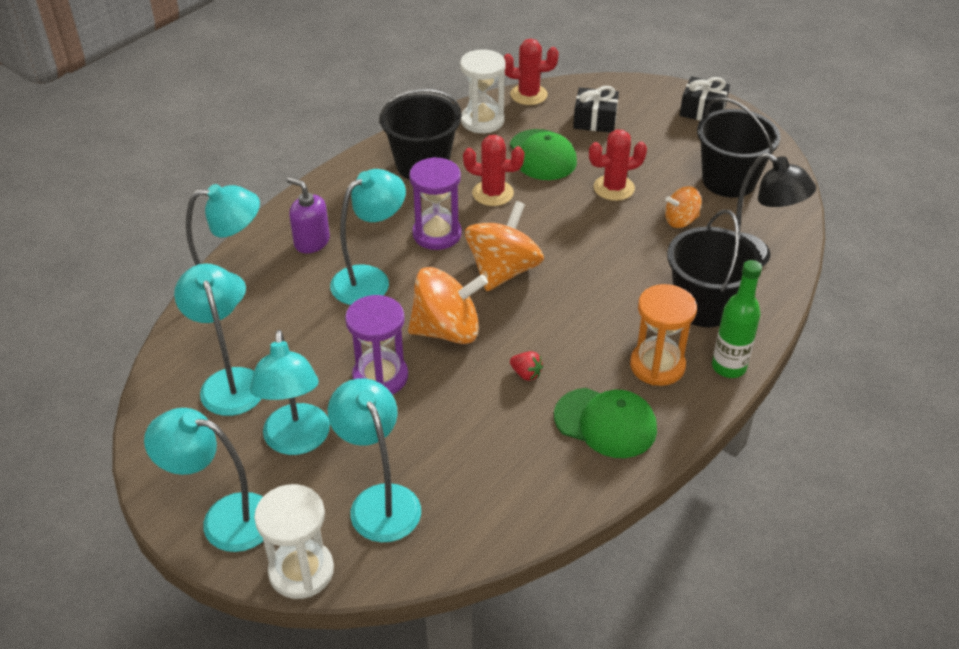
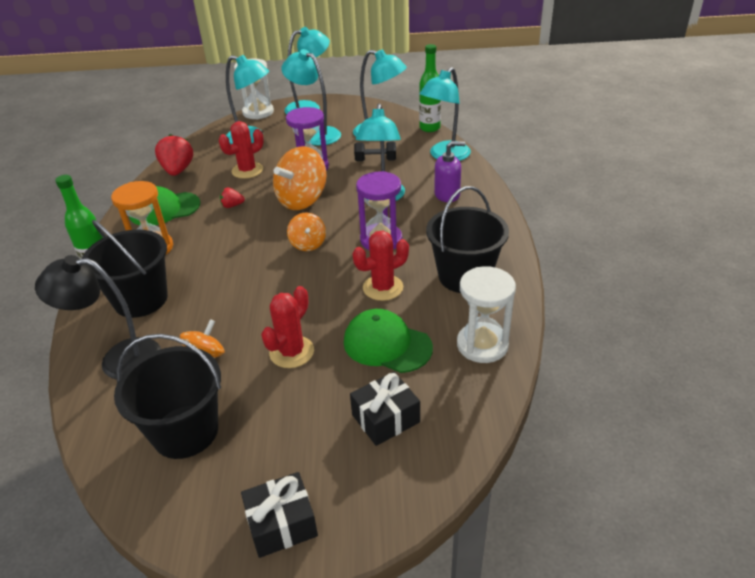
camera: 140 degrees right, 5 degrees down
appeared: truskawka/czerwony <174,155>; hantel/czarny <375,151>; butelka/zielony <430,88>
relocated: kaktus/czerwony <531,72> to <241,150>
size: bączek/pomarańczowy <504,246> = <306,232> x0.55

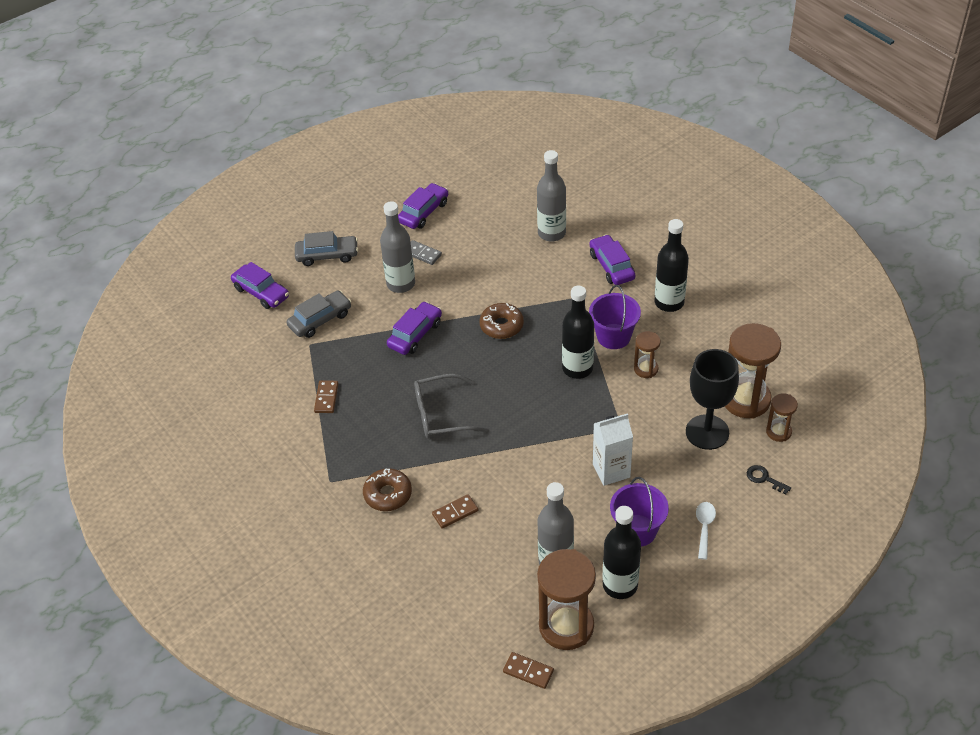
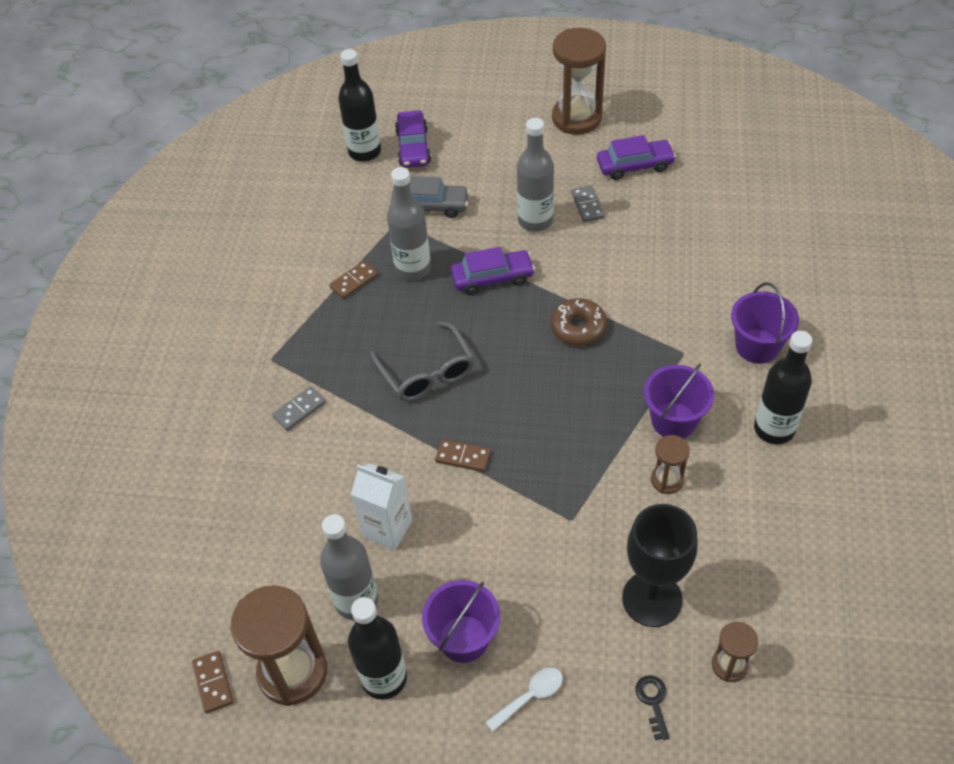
camera: 45 degrees right, 5 degrees up
missing: samochód/szary <326,248>
relocated: kostka domina/brązowy <455,511> to <463,455>; butelka/szary <551,196> to <409,224>; butelka/czarny <578,332> to <359,105>; karton mleka/biały <613,449> to <381,506>; klepsydra/brązowy <753,371> to <579,81>
exchanged: donut/brązowy <387,489> to kostka domina/szary <299,409>; samochód/fioletowy <612,259> to wiadro/fioletowy <765,323>
spun: okulary/szary <451,406> = <422,361> 150 degrees counterclockwise

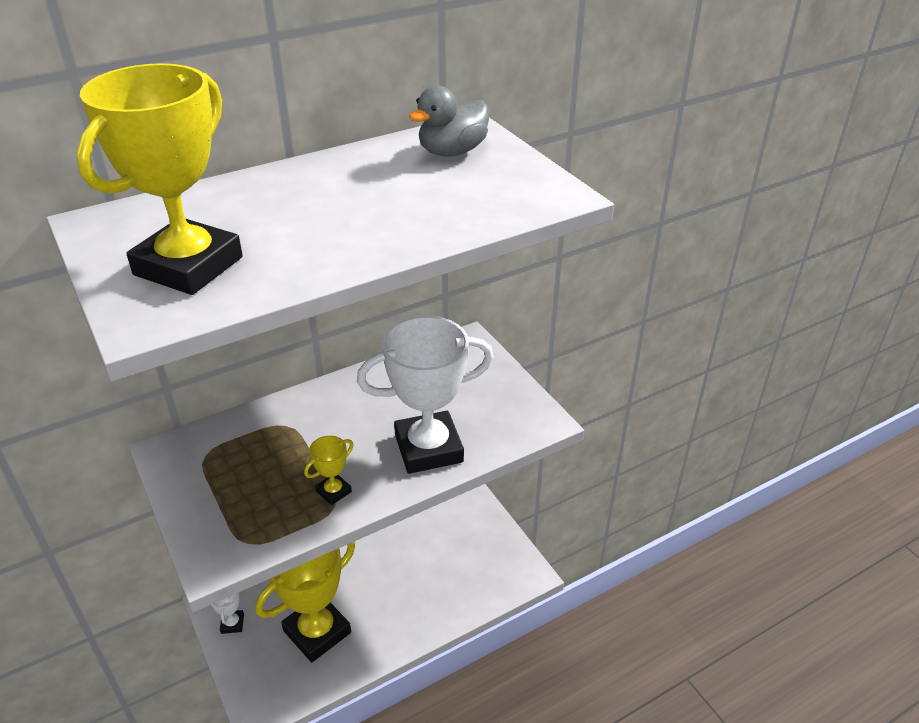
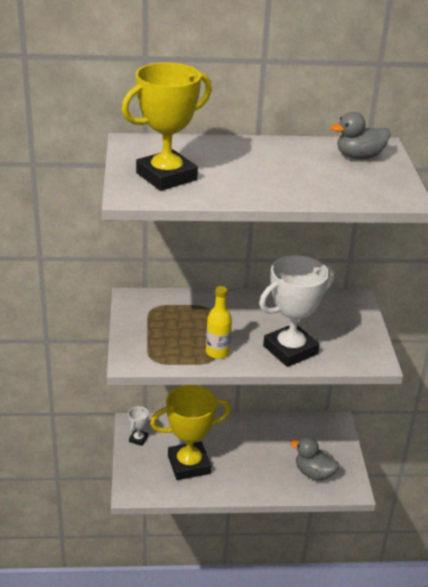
camera: 25 degrees right, 5 degrees down
appeared: kaczka/szary <315,459>
exchanged: puchar/żółty <328,470> to butelka/żółty <219,322>
spun: puchar/biały <425,395> = <296,311> 45 degrees counterclockwise

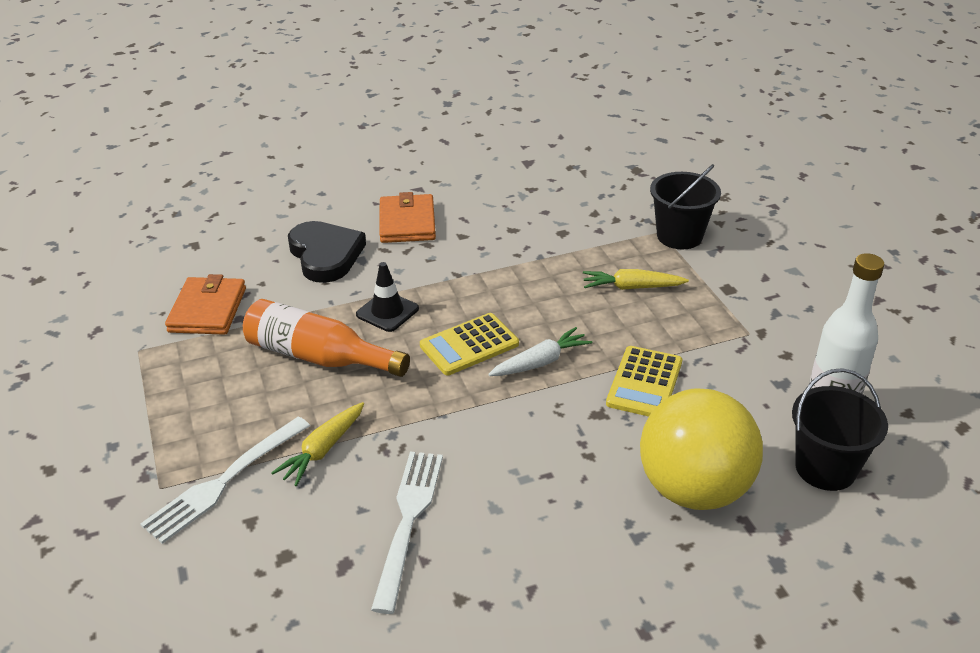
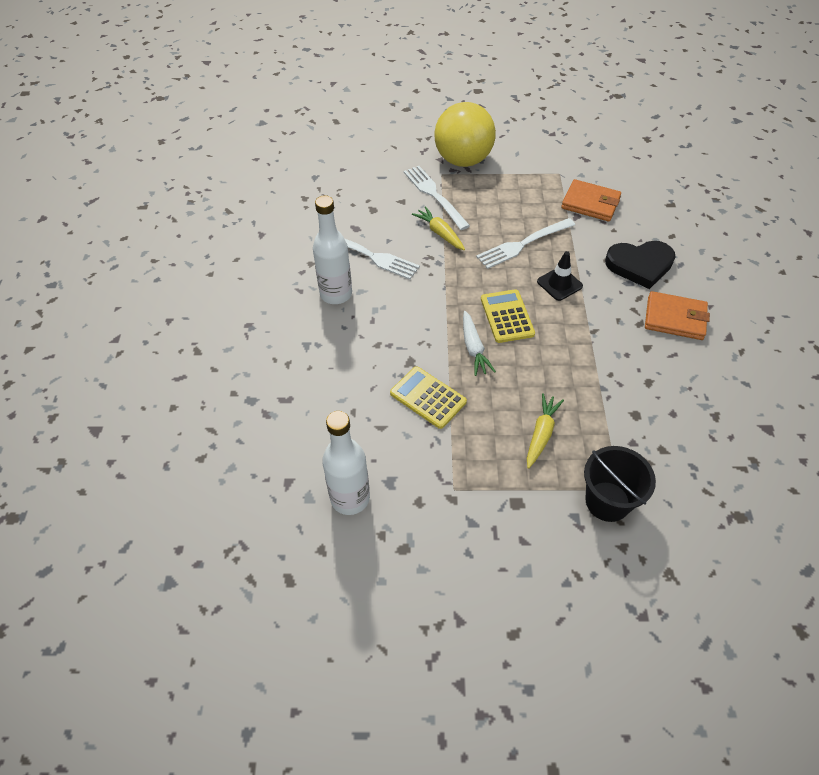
camera: 110 degrees right, 15 degrees up
missing: wiadro/czarny <840,429>
appeared: butelka/biały <332,249>
relocated: piłka/żółty <701,449> to <465,134>
exchanged: butelka/pomarańczowy <326,338> to widelec/biały <525,243>

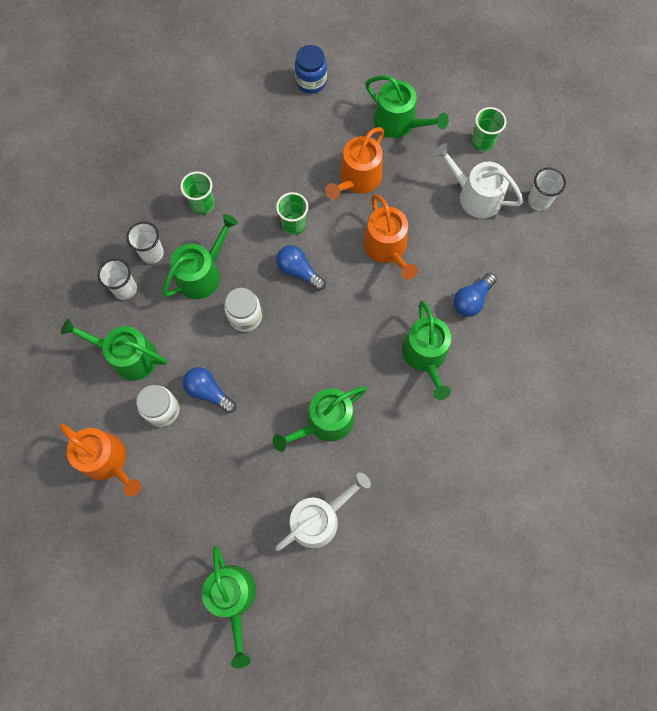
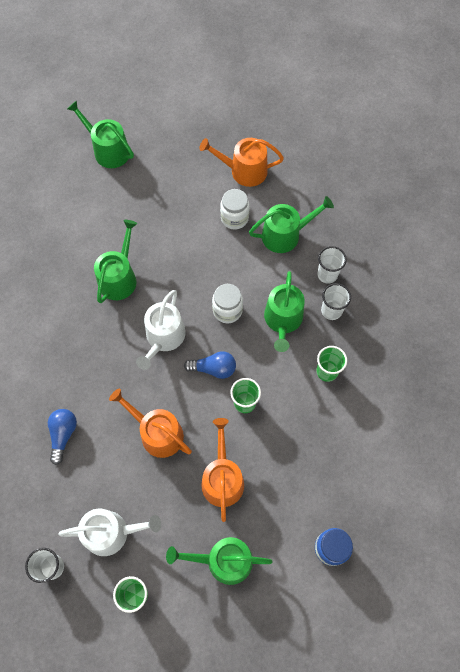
camera: 145 degrees right, 5 degrees down
missing: żarówka/niebieski <209,390>; konewka/zielony <426,350>
relocated: konewka/biały <323,511> to <160,330>

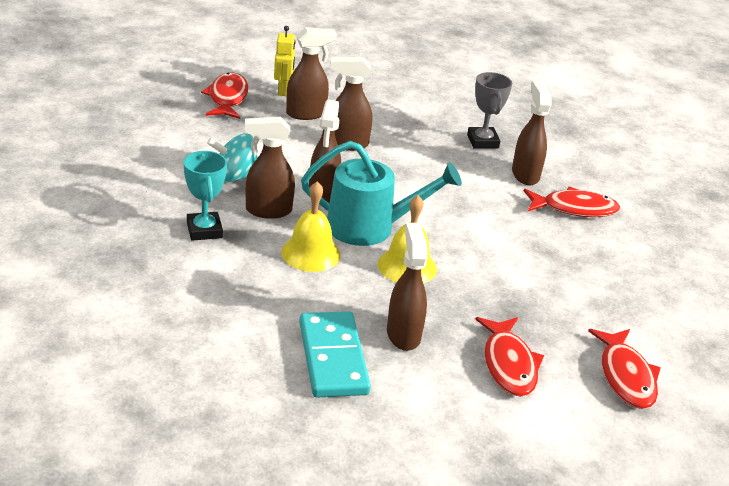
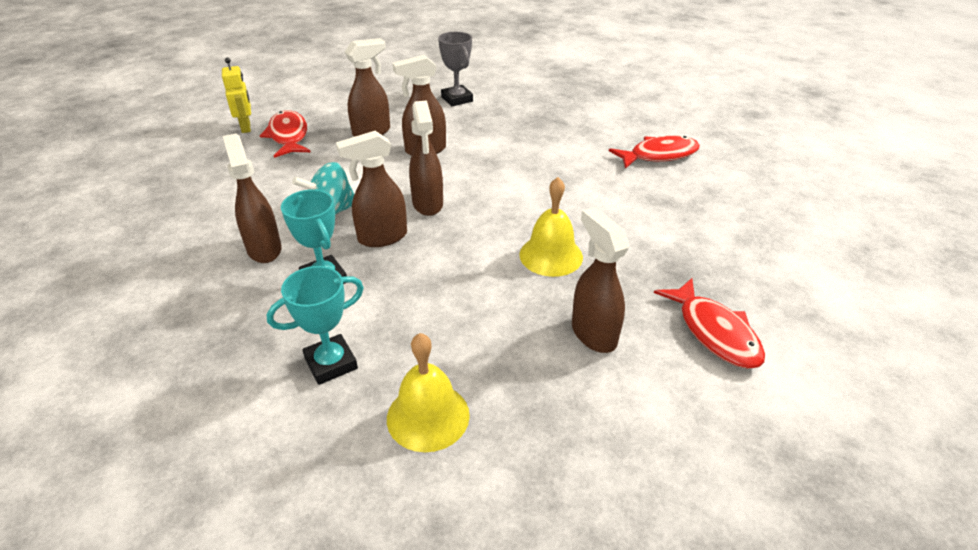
camera: 15 degrees left, 5 degrees up
missing: kostka domina/turkusowy <335,354>; konewka/turkusowy <381,193>; ryba/czerwony <624,369>
appeared: puchar/turkusowy <315,325>
relocated: robot/żółty <285,61> to <236,95>; dzwonek/żółty <311,227> to <428,392>; puchar/szary <489,110> to <455,69>; spryskiwacz/brązowy <532,133> to <252,198>

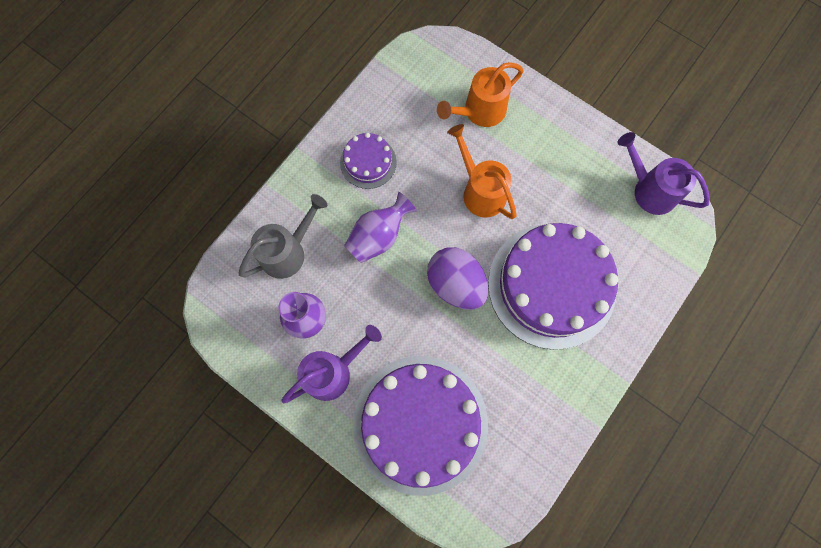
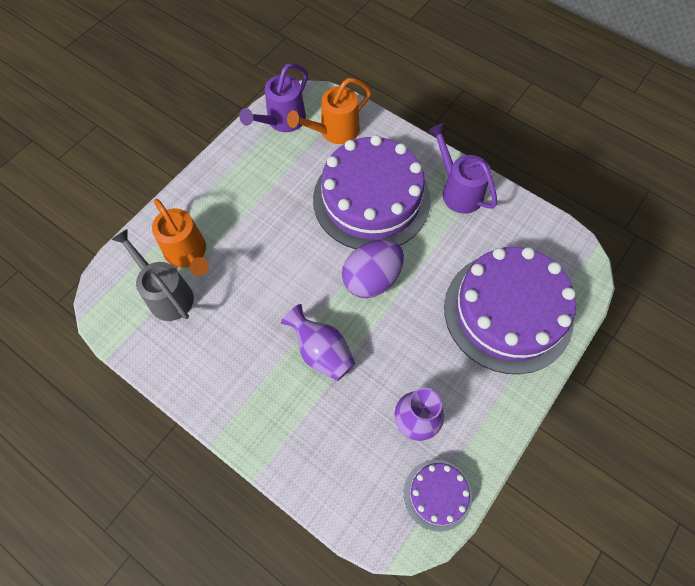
camera: 90 degrees left, 10 degrees down
relocated: konewka/szary <283,236> to <152,275>; konewka/fioletowy <331,364> to <462,168>; tort/fioletowy <368,161> to <438,496>; konewka/pomarańczowy <482,171> to <329,111>

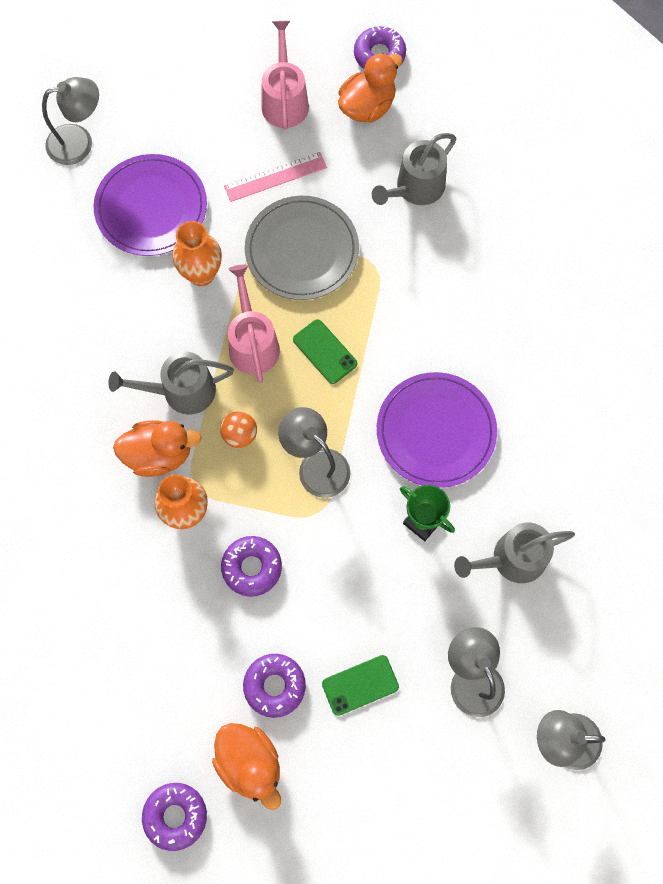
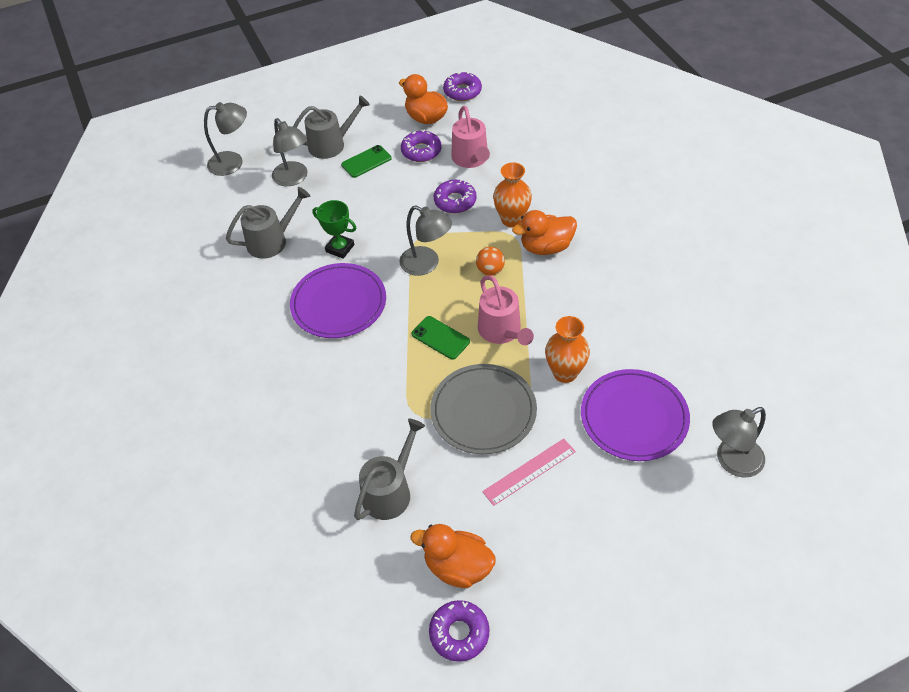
camera: 170 degrees right, 20 degrees down
relocated: konewka/szary <171,383> to <331,127>; konewka/różowy <285,75> to <470,136>
spun: kaczka/pomarańczowy <370,87> = <453,556> 75 degrees clockwise

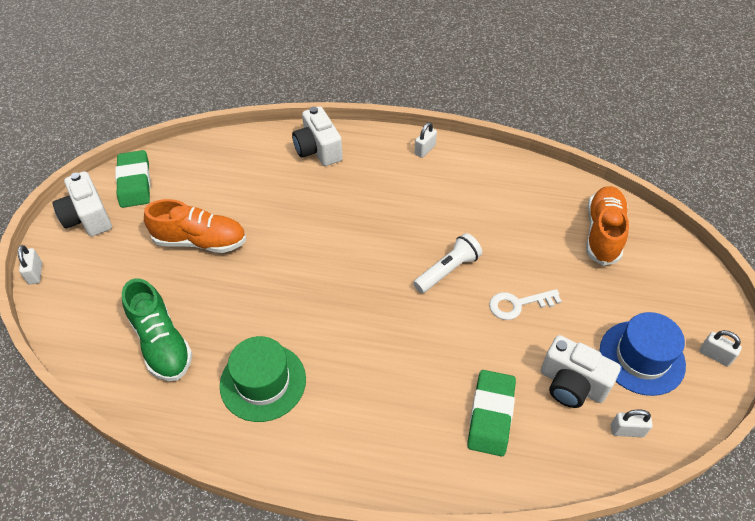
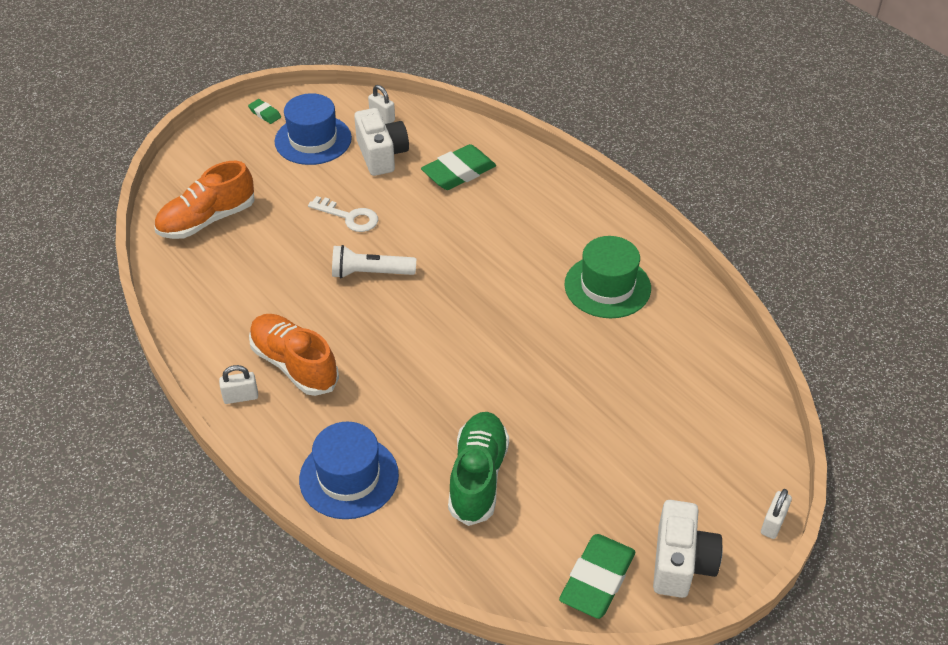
camera: 140 degrees left, 5 degrees down
relocated: but/zielony <157,329> to <478,469>; but/pomarańczowy <195,226> to <294,355>
exchanged: aparat fotograficzny/biały <317,136> to kapelusz/niebieski <349,470>; kłódka/biały <720,348> to gumka do mazania/zielony <264,111>

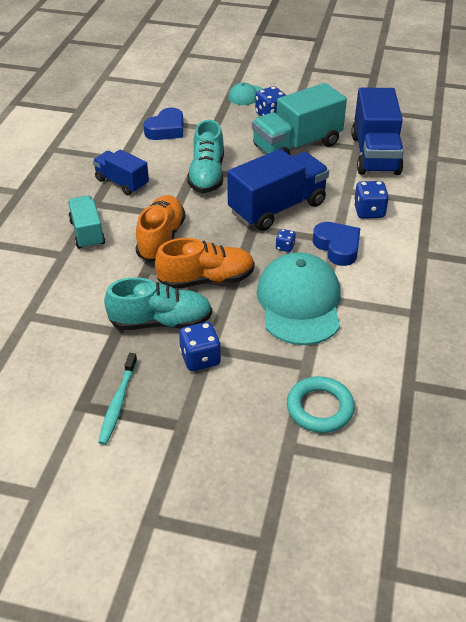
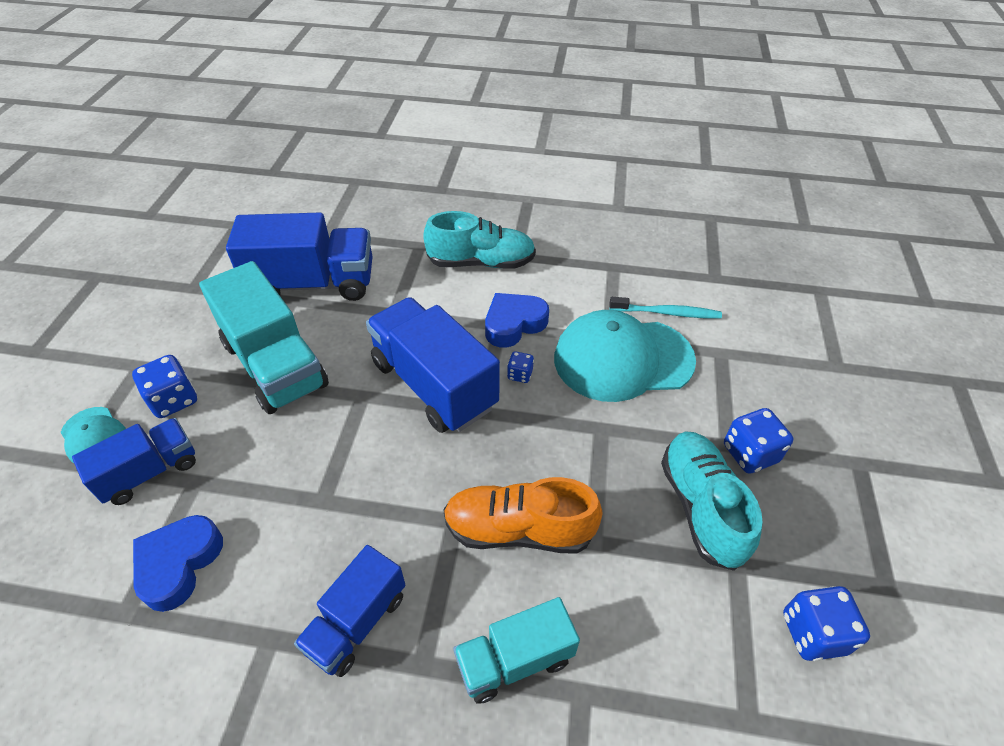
camera: 95 degrees left, 5 degrees up
missing: but/pomarańczowy <205,263>; pierścień/turkusowy <321,404>
appeared: ciężarówka/niebieski <134,461>
relocated: szczoteczka do zębów/turkusowy <117,399> to <665,308>; but/turkusowy <205,156> to <479,240>; kostka do gry/niebieski <371,200> to <826,623>
spun: serce/niebieski <163,124> = <178,563> 105 degrees counterclockwise

